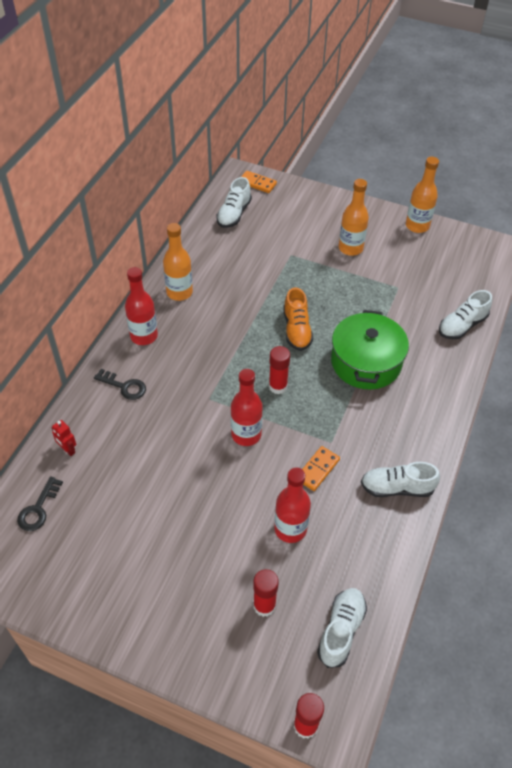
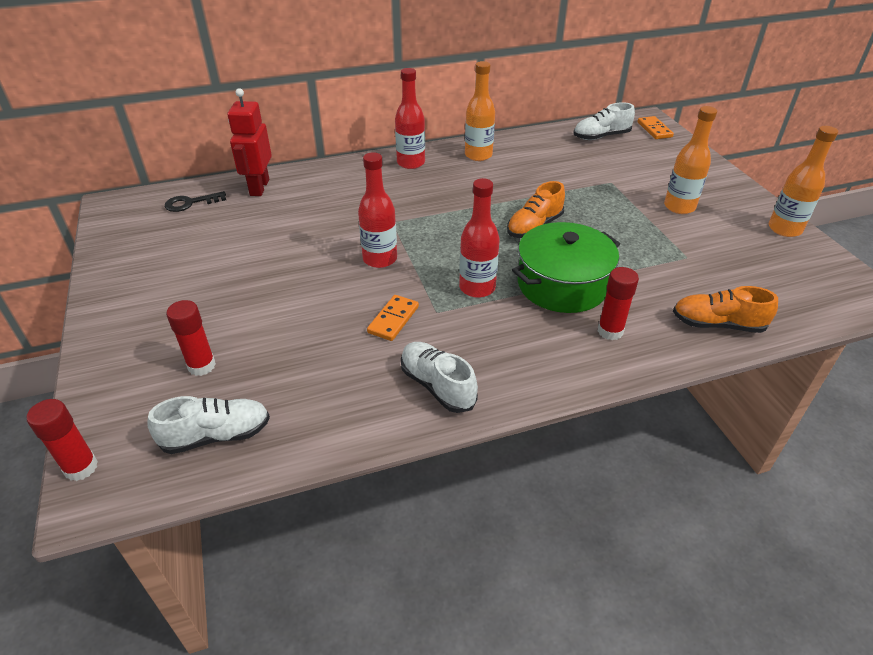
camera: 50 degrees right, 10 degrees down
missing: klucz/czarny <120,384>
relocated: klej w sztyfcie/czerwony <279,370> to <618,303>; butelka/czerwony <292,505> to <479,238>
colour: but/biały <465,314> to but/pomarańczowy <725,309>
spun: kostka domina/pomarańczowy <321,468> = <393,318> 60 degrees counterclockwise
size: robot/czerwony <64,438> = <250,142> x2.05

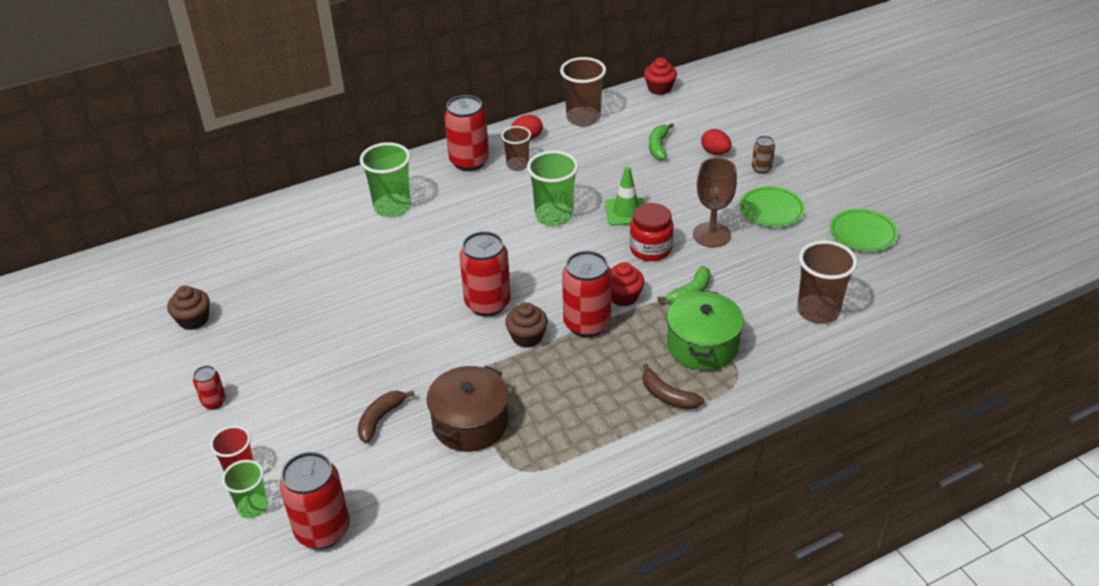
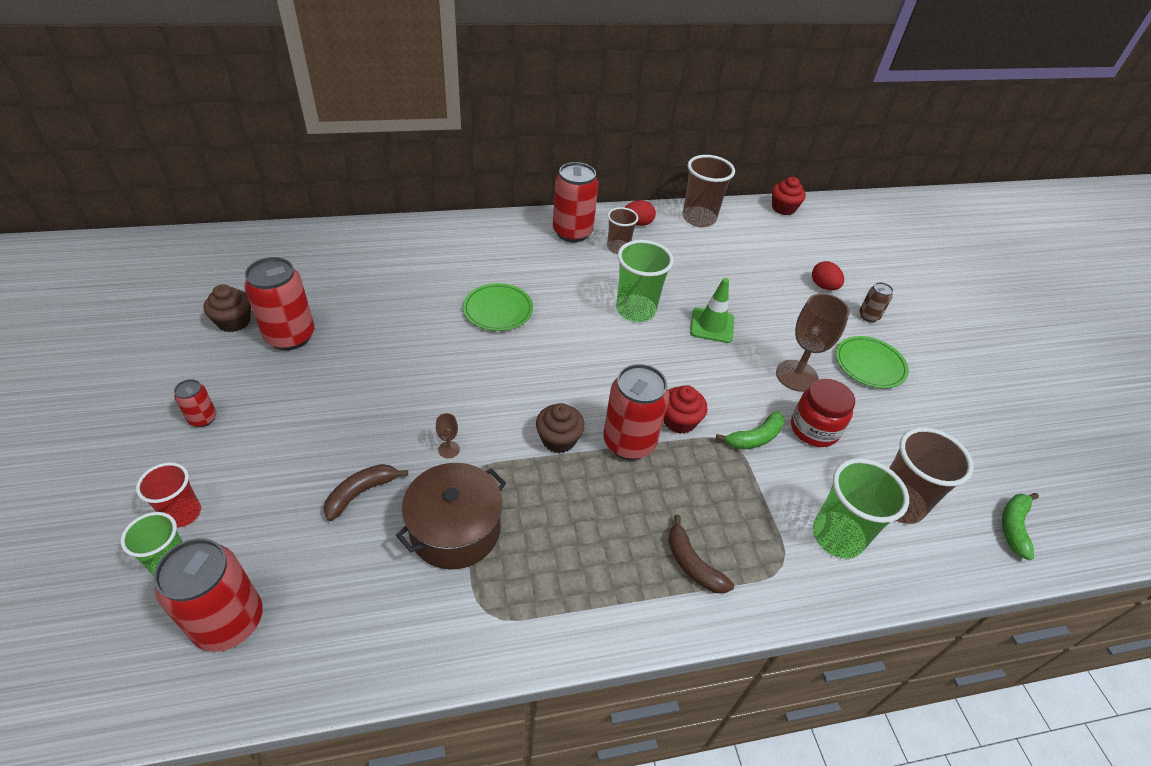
camera: 10 degrees right, 5 degrees up
missing: garnek/zielony <705,331>
appeared: kielich/brązowy <448,435>
relocated: szklanka/zielony <385,179> to <861,508>; puszka/czerwony <485,273> to <279,303>; słoik/czerwony <652,232> to <823,413>; banan/zielony <661,141> to <1020,527>; talerz/zielony <864,230> to <498,307>

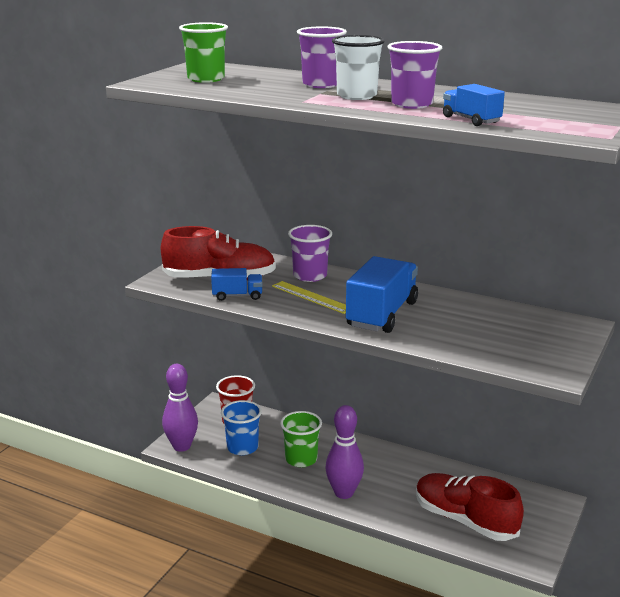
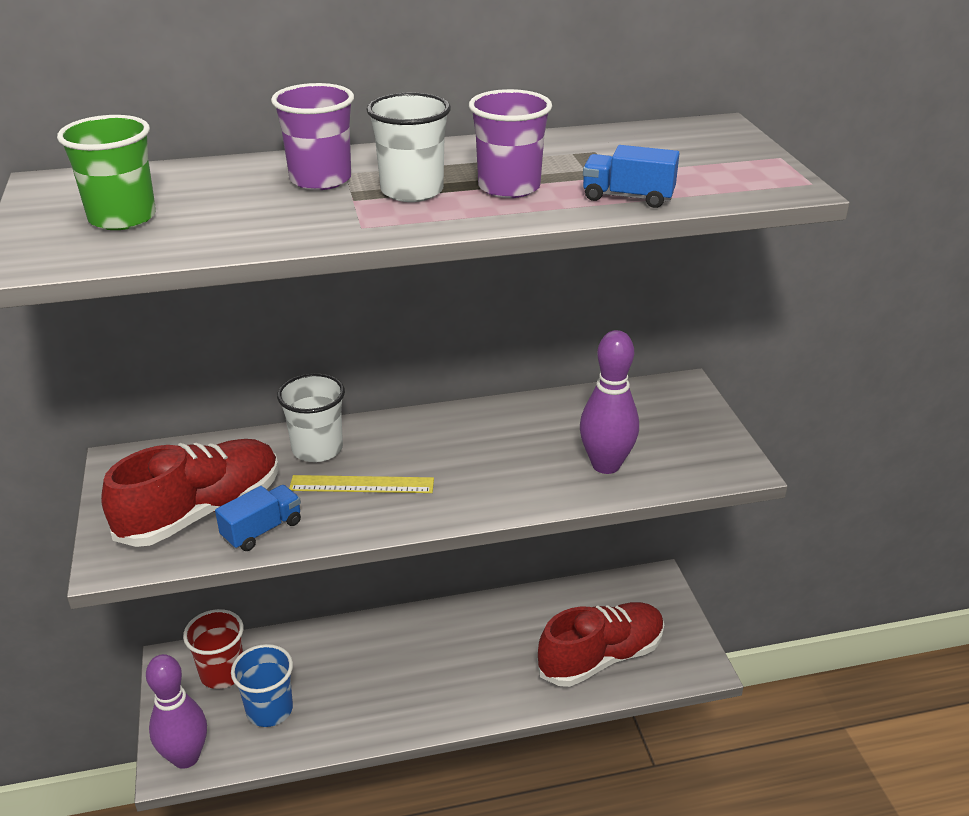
camera: 40 degrees left, 10 degrees up
missing: szklanka/zielony <301,439>; ciężarówka/niebieski <382,294>
relocated: kręgiel/fioletowy <344,452> to <609,402>
colour: szklanka/fioletowy <310,253> to szklanka/biały <311,417>
spun: but/czerwony <470,507> = <601,644> 150 degrees clockwise

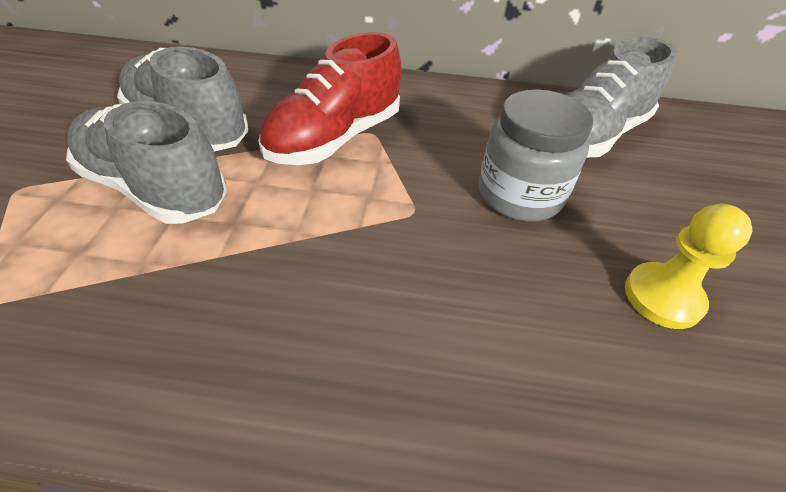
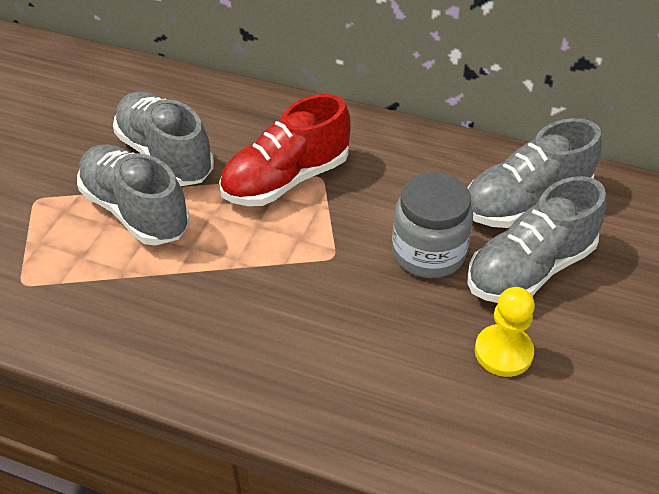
camera: 15 degrees right, 0 degrees up
appeared: but/szary <536,239>

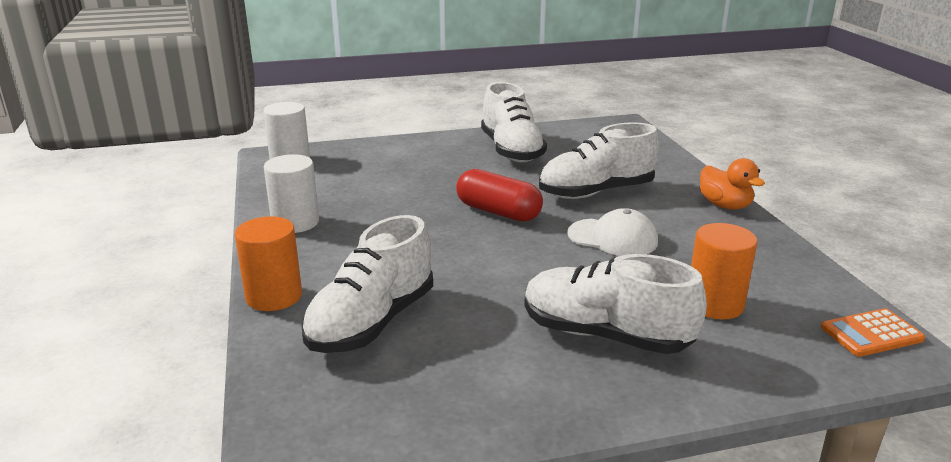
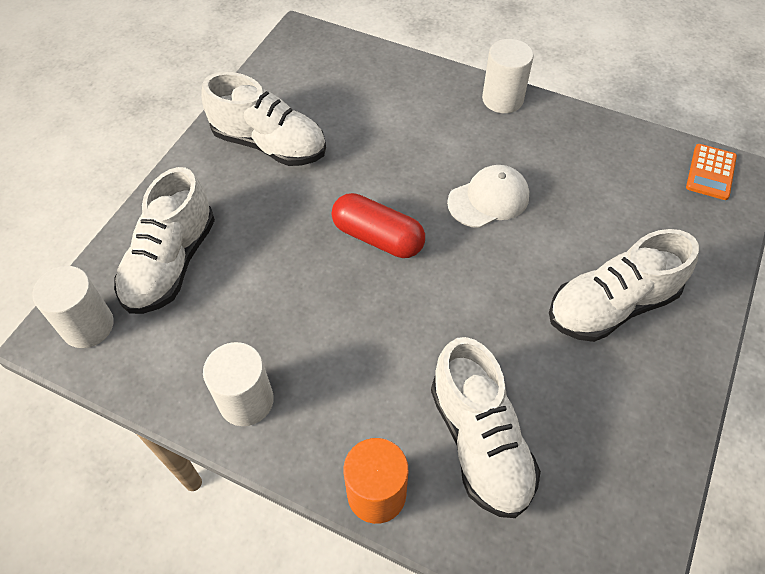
camera: 50 degrees left, 30 degrees up
missing: walec/pomarańczowy <724,271>
relocated: but/biały <599,160> to <164,240>
exchanged: kaczka/pomarańczowy <732,184> to walec/biały <508,76>
spun: kapsułka/czerwony <499,195> = <378,225> 45 degrees clockwise

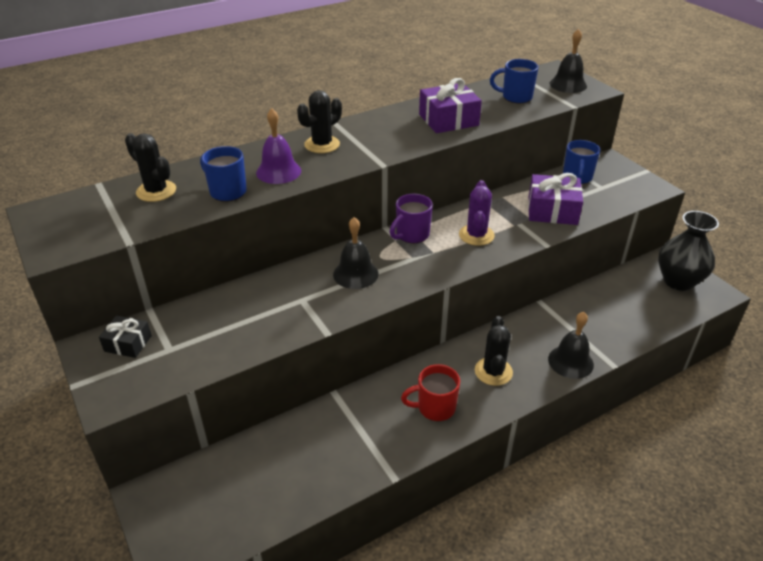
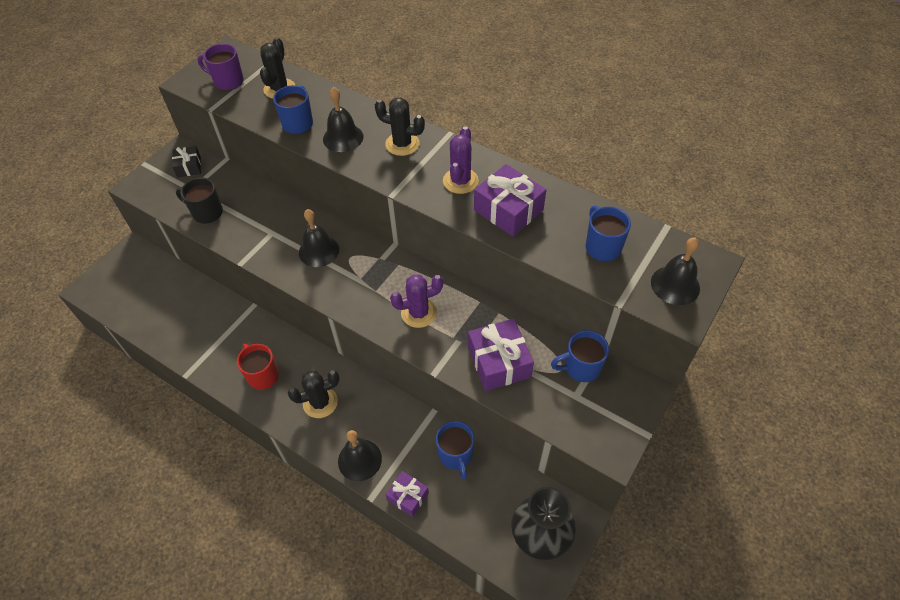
camera: 65 degrees right, 15 degrees up
appeared: kubek/czarny <199,201>; prezent/fioletowy <407,494>; kubek/niebieski <455,450>; kaktus/fioletowy <461,160>
relocated: kubek/fioletowy <411,218> to <221,67>
colour: dzwonek/fioletowy <278,146> to dzwonek/czarny <343,119>

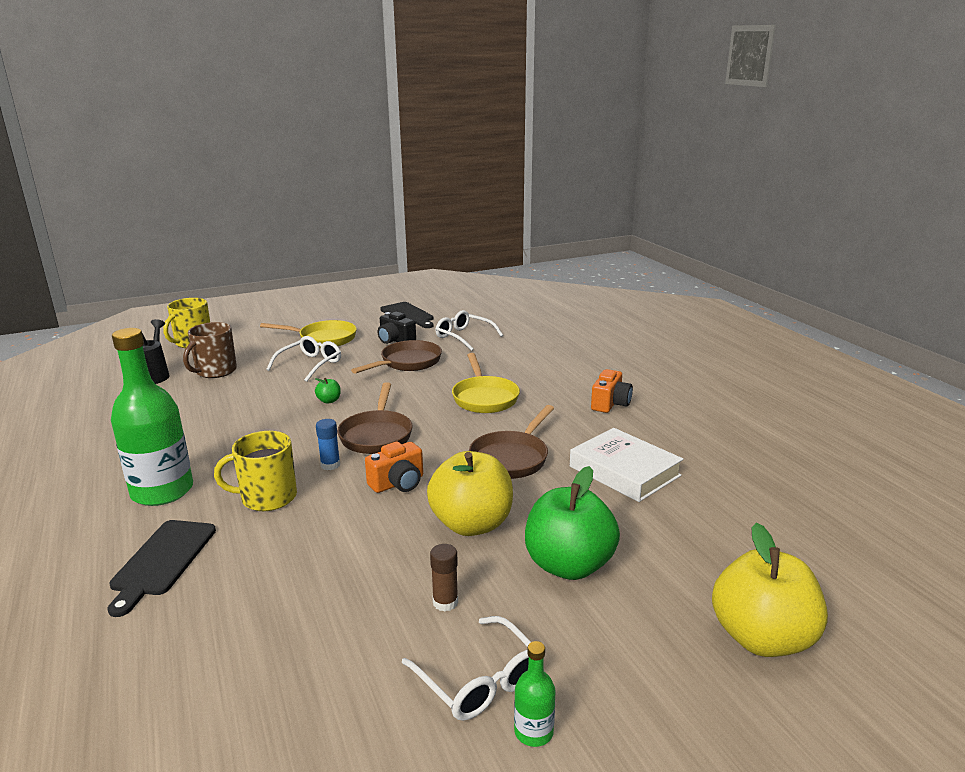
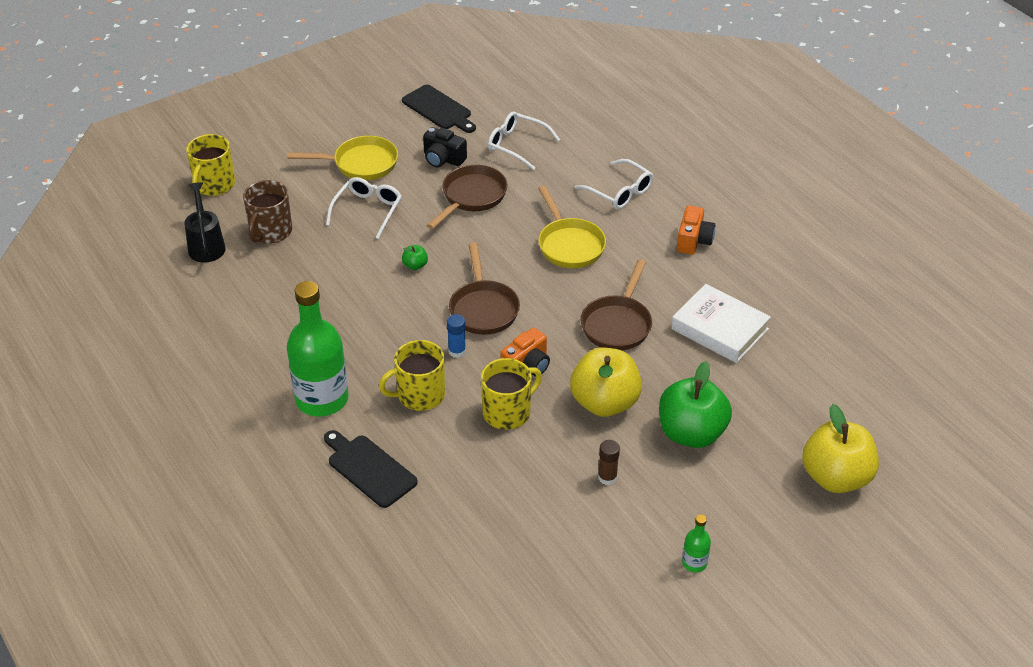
camera: 10 degrees left, 20 degrees up
appeared: kubek/żółty <511,394>
relocated: okulary/biały <466,668> to <614,184>
spun: deska do krojenia/czarny <162,568> = <371,469> 135 degrees clockwise

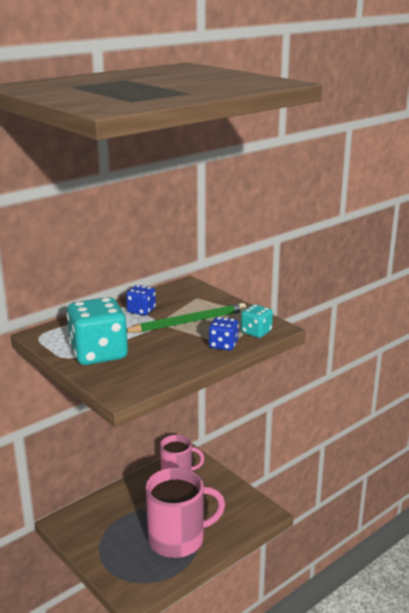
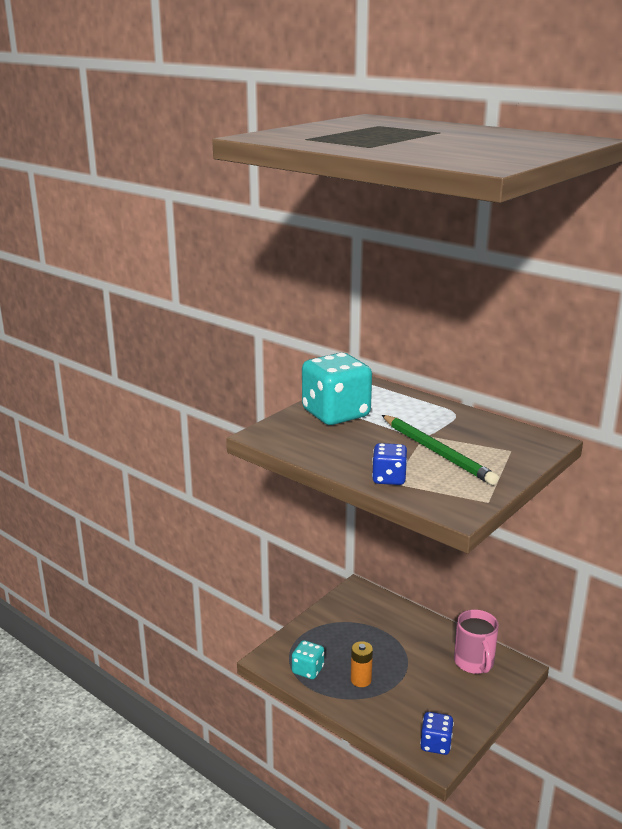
camera: 80 degrees right, 0 degrees up
relocated: kostka do gry/niebieski <141,300> to <437,733>; kostka do gry/turkusowy <257,321> to <308,659>
exchanged: kubek/różowy <185,512> to bateria/pomarańczowy <362,664>

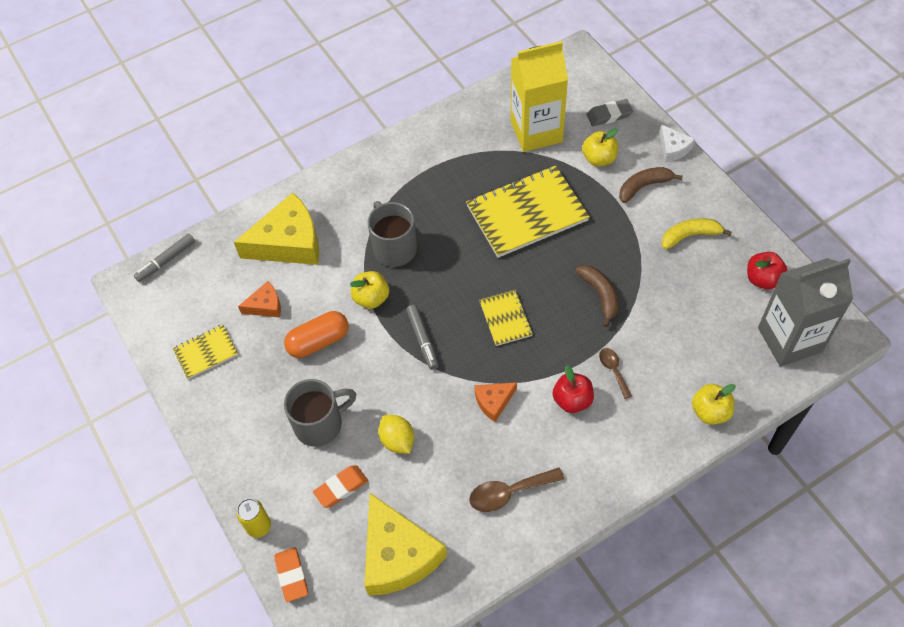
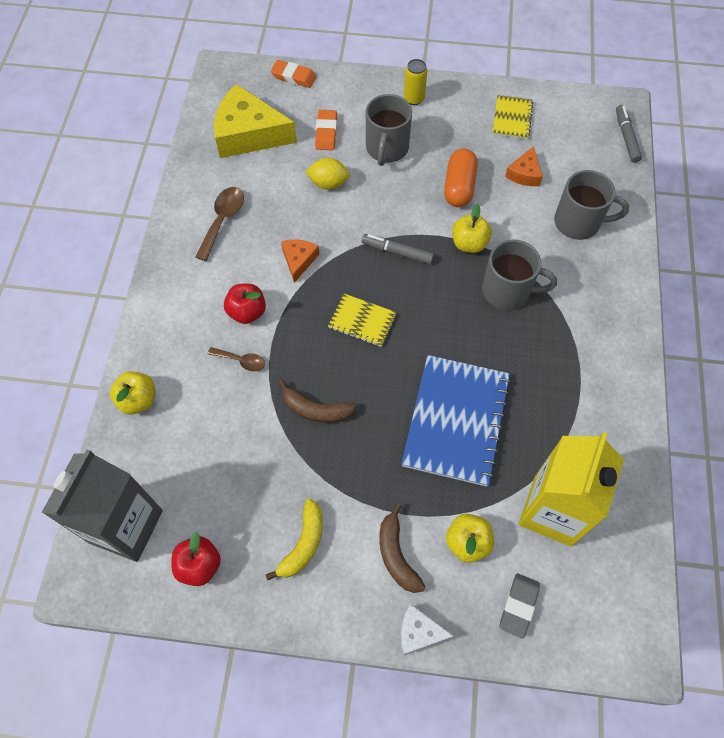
camera: 125 degrees right, 5 degrees up
relocated: puszka/żółty <253,518> to <415,82>
exchanged: ser/żółty <276,229> to kubek/szary <591,205>
colour: zeszyt/żółty <528,211> to zeszyt/niebieski <456,421>
spun: banan/brązowy <651,185> = <402,548> 150 degrees clockwise

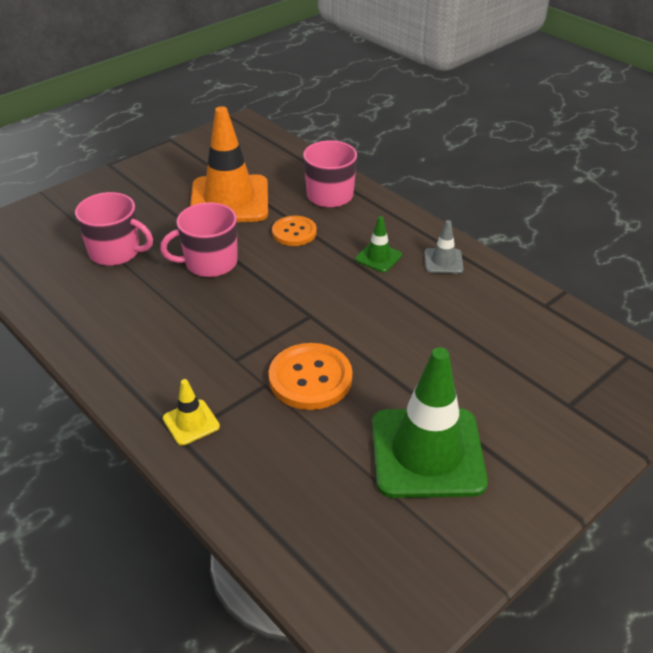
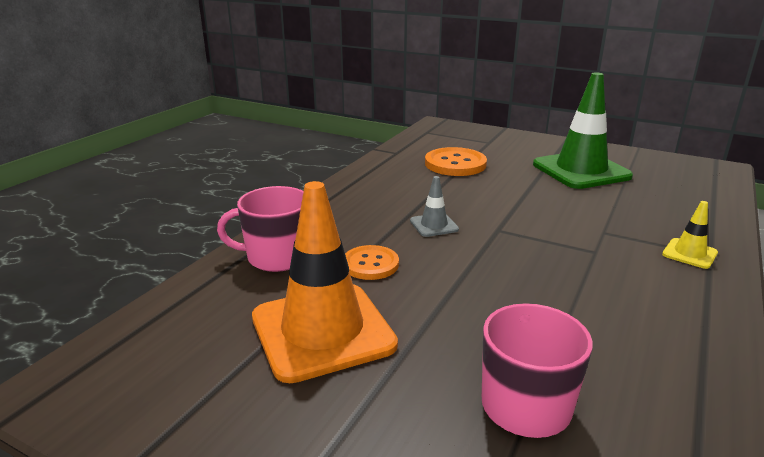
camera: 110 degrees left, 15 degrees down
missing: kubek/różowy <199,239>; pachołek/zielony <378,244>
relocated: guzik/pomarańczowy <311,376> to <456,161>; pachołek/szary <444,247> to <434,206>

